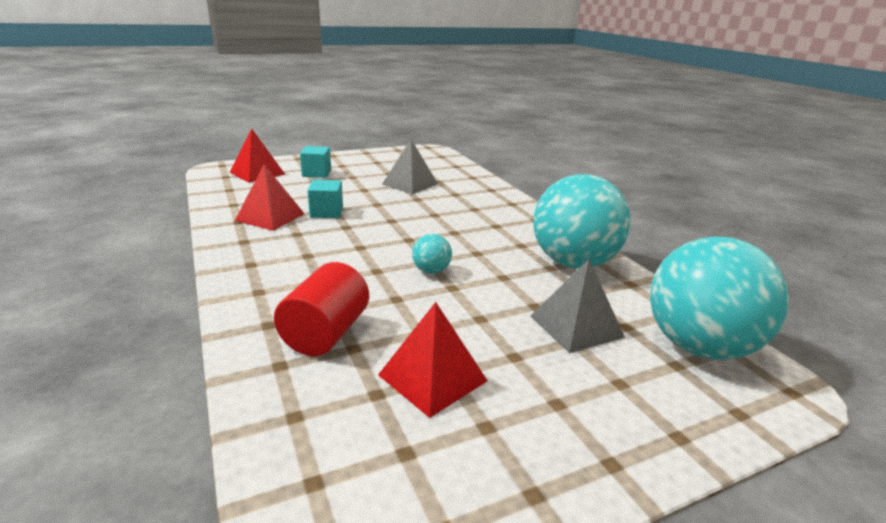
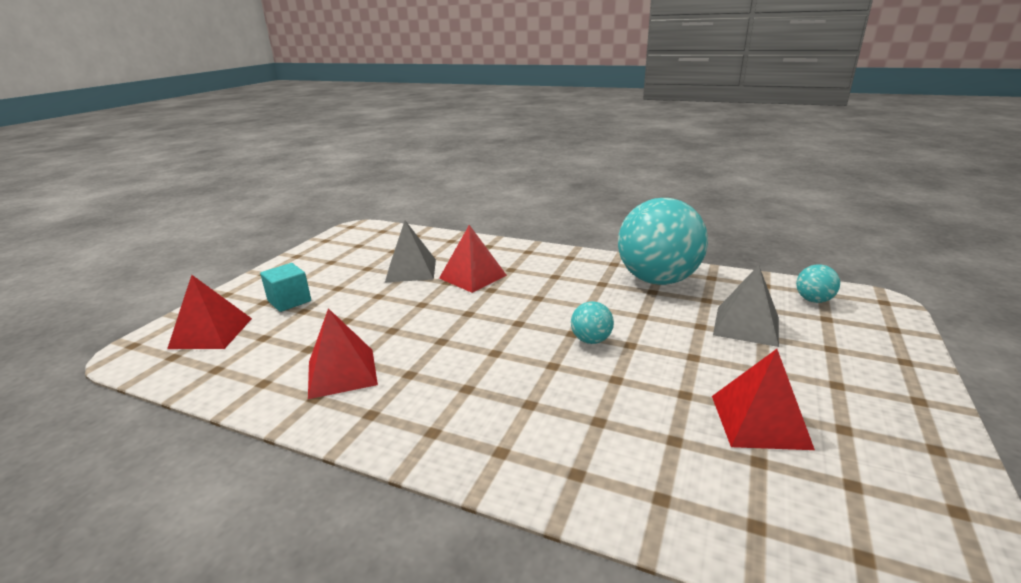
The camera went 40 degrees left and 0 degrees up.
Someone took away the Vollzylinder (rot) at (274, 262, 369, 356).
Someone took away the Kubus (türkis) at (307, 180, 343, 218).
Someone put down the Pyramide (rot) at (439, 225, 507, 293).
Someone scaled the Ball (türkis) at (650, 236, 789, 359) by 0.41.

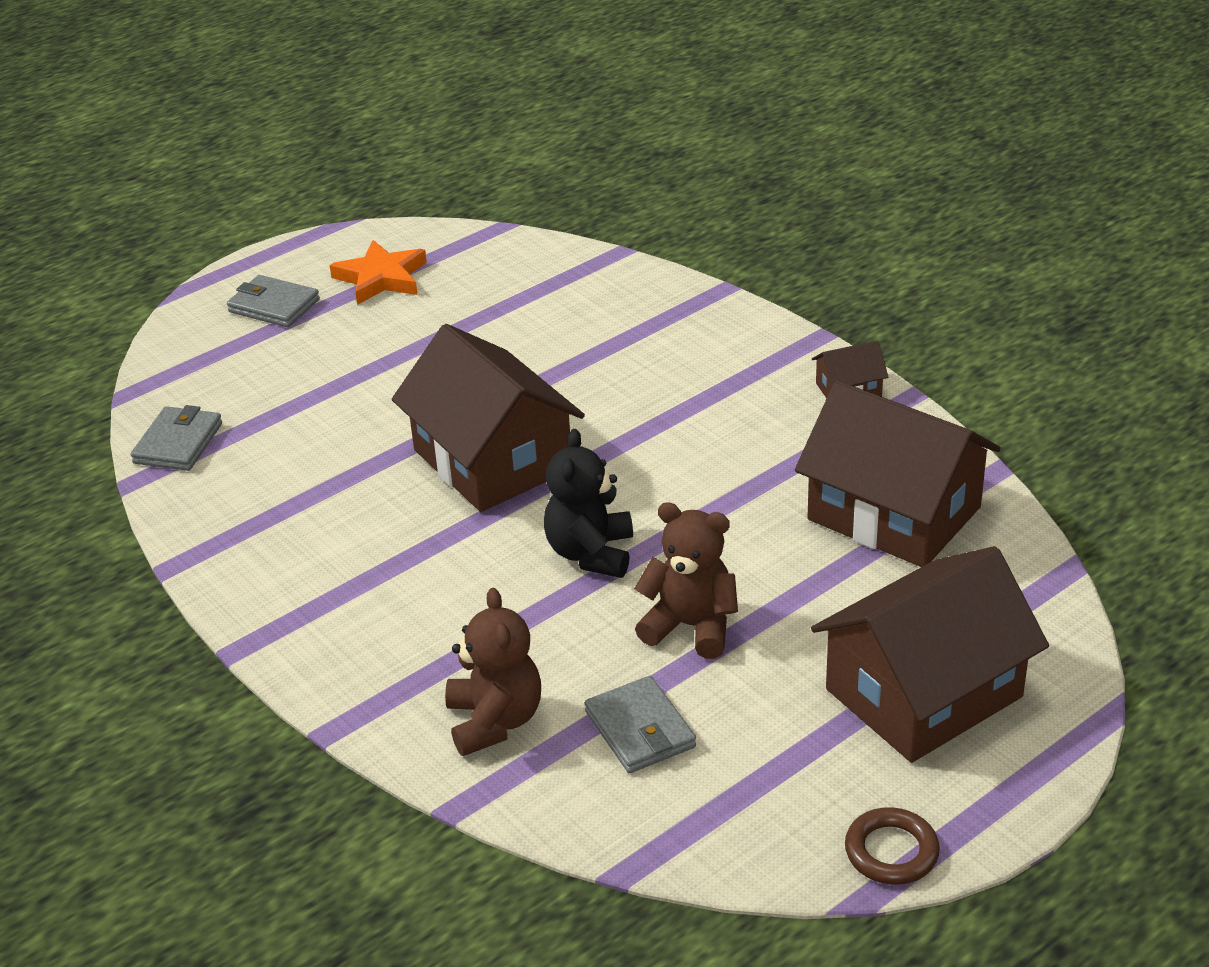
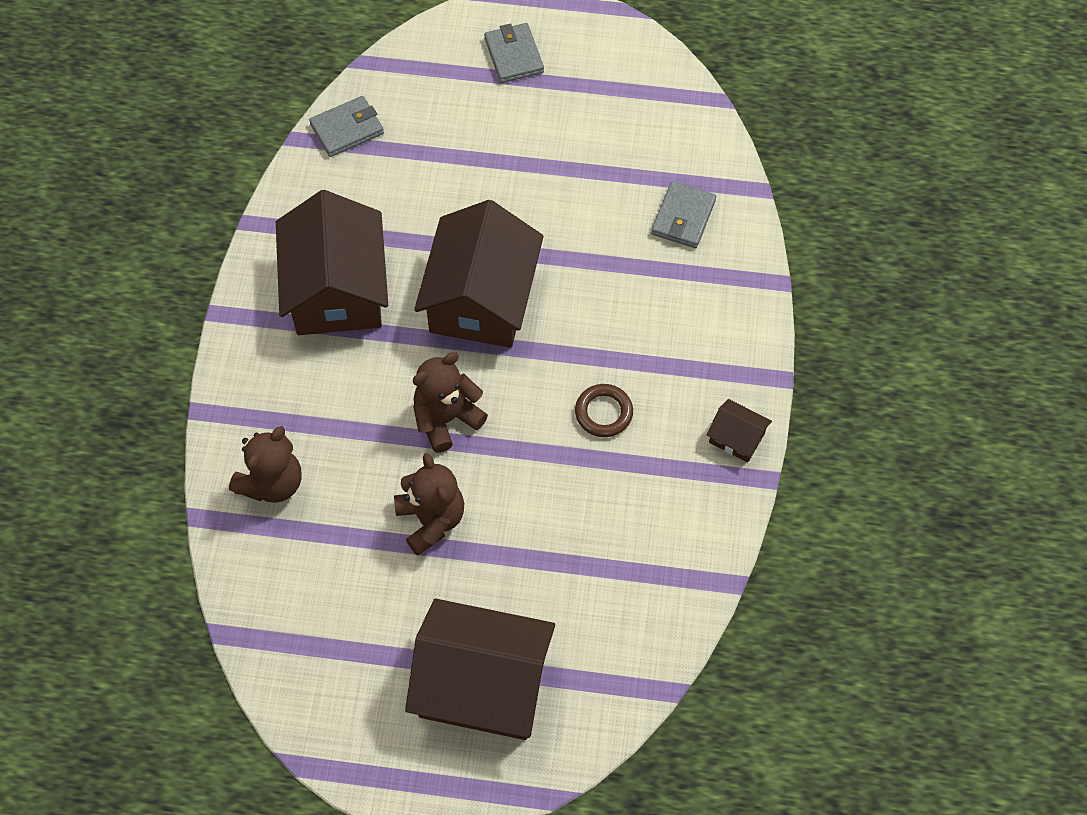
The camera went 45 degrees right and 25 degrees up.
Someone took away the Stern (orange) at (330, 240, 427, 305).
Someone carried the Geldbörse (grau) from (585, 676, 696, 773) to (651, 181, 716, 248).
Someone carried the Haus (braun) from (795, 381, 1001, 567) to (276, 190, 388, 335).
Someone carried the Ring (braun) from (845, 807, 940, 885) to (575, 384, 633, 437).
Someone repainted the Teddybär (schwarz) at (544, 429, 633, 578), which became the Teddybär (braun) at (413, 352, 488, 453).

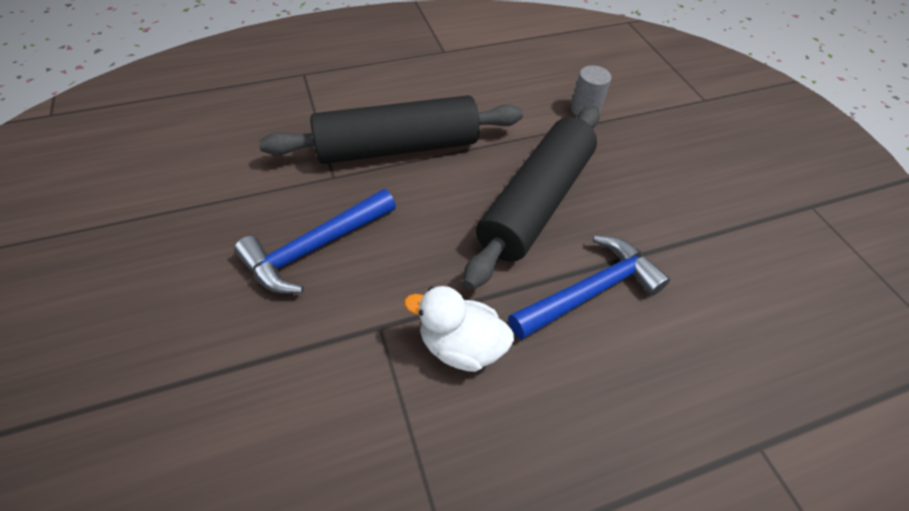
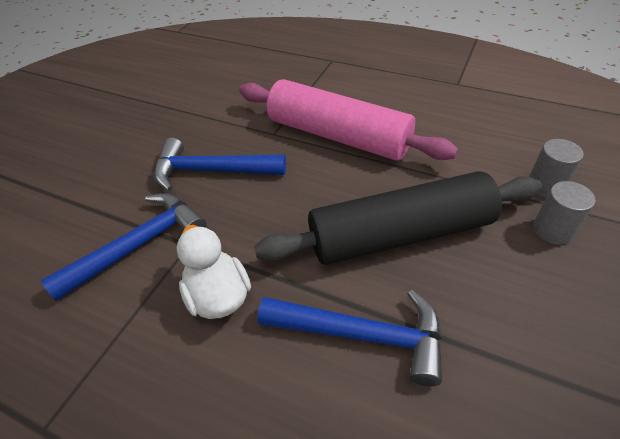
The camera went 50 degrees right and 5 degrees down.
Someone put down the Hammer (blau) at (41, 193, 207, 301).
Someone put down the Vollzylinder (grau) at (533, 181, 596, 245).
Someone repainted the Nudelholz (schwarz) at (259, 95, 523, 164), which became the Nudelholz (rosa) at (239, 79, 458, 161).

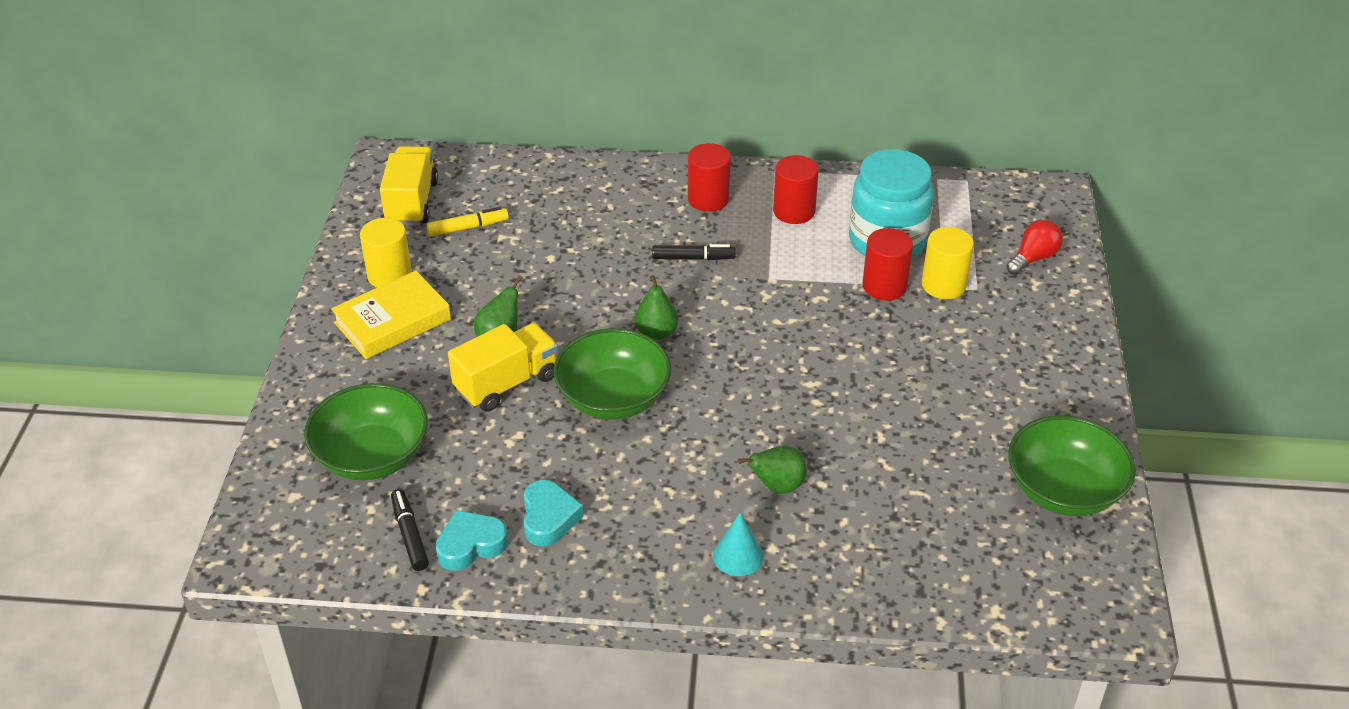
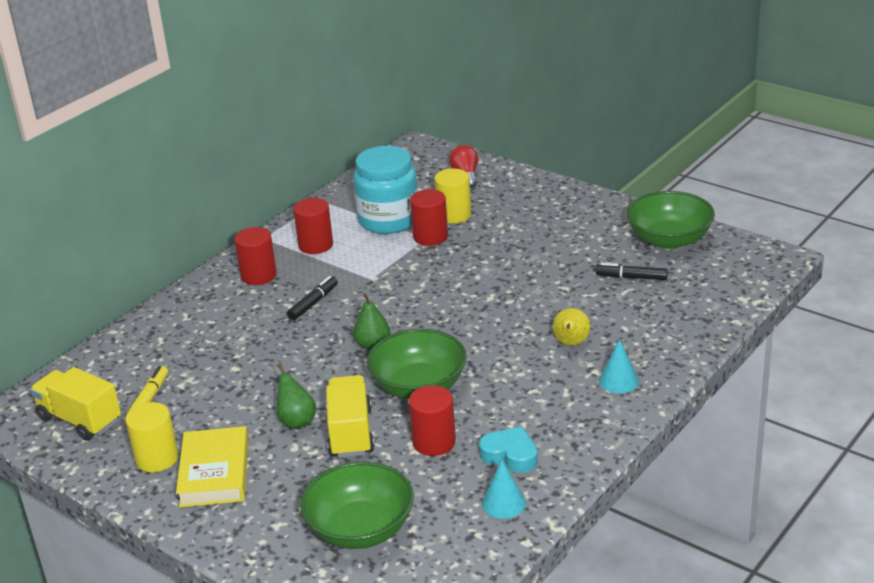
The camera went 55 degrees left and 10 degrees down.
Someone put down the Vollzylinder (rot) at (409, 386, 456, 456).
Someone carried the Filzstift (schwarz) from (391, 489, 429, 571) to (596, 263, 668, 280).
Someone swapped the Herz (türkis) at (435, 510, 508, 571) for the Kegel (türkis) at (482, 460, 526, 519).
Someone repainted the Birne (grün) at (738, 446, 807, 494), which became the Birne (gelb) at (553, 308, 590, 346).

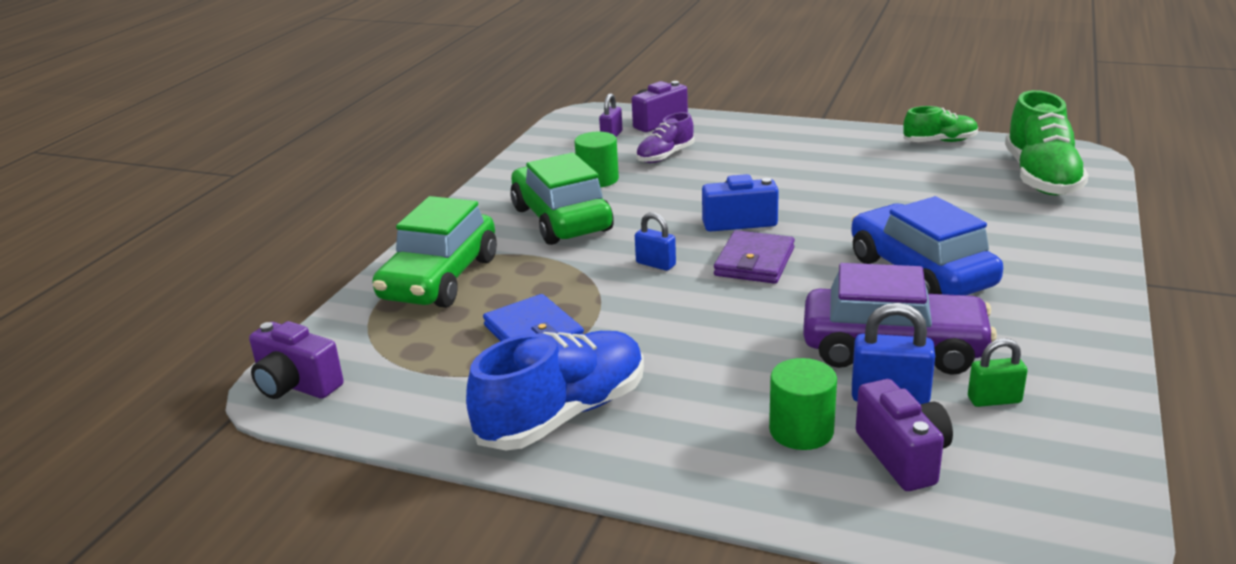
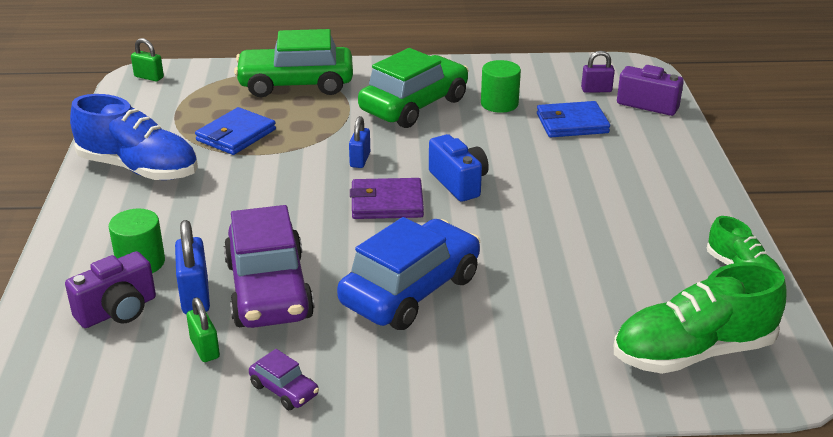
The camera went 65 degrees right and 5 degrees up.
Someone put down the Auto (lila) at (249, 349, 319, 410).
Someone swapped the Kamera (lila) at (249, 321, 344, 399) for the Vorhängeschloss (grün) at (131, 38, 164, 81).
Someone swapped the Schuh (lila) at (636, 112, 694, 163) for the Geldbörse (blau) at (537, 101, 610, 137).

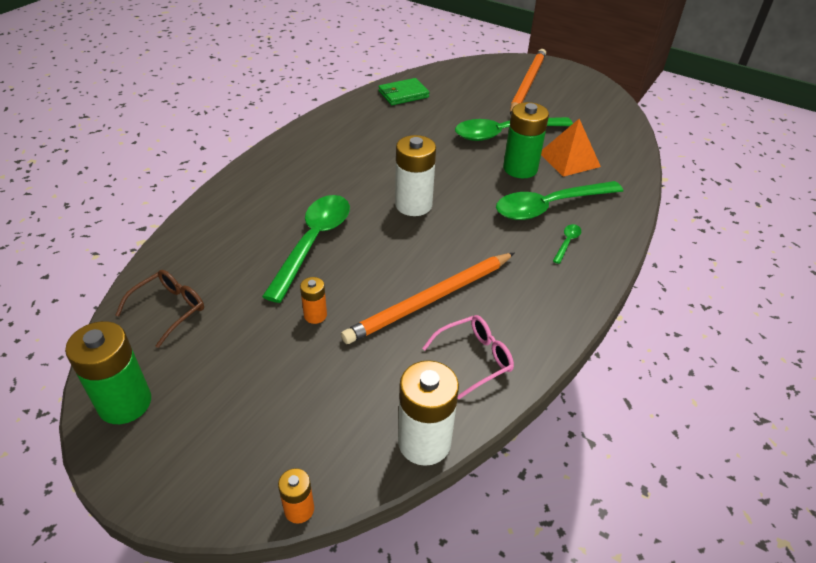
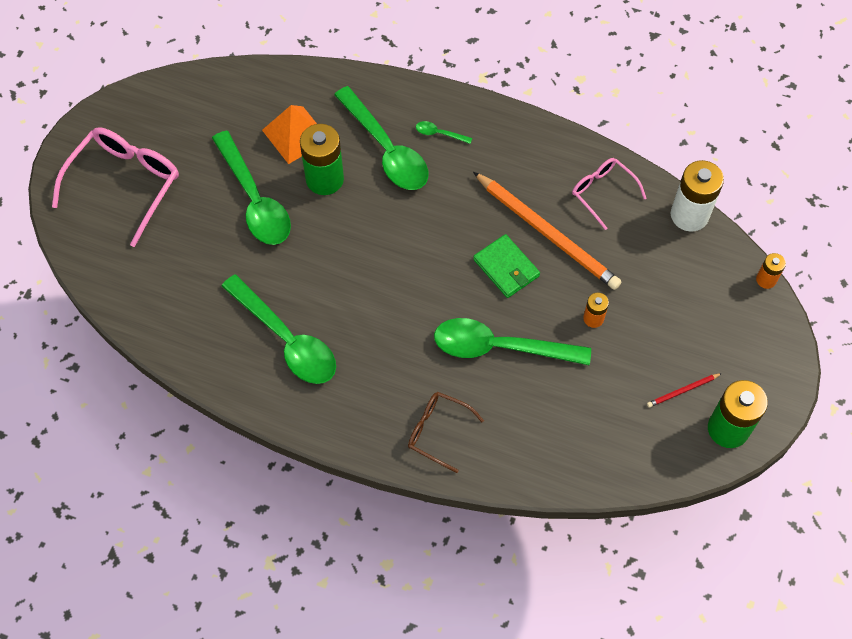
The camera went 100 degrees left and 20 degrees up.
Someone took away the Batterie (weiß) at (395, 135, 436, 216).
Someone put down the Löffel (grün) at (222, 274, 336, 384).
Someone put down the Bleistift (rot) at (647, 373, 722, 407).
Someone carried the Brille (braun) from (116, 270, 204, 348) to (408, 392, 484, 473).
Someone carried the Geldbörse (grün) from (378, 78, 430, 105) to (473, 234, 540, 298).
Someone swapped the Bleistift (orange) at (510, 49, 546, 116) for the Brille (rosa) at (52, 127, 179, 247).

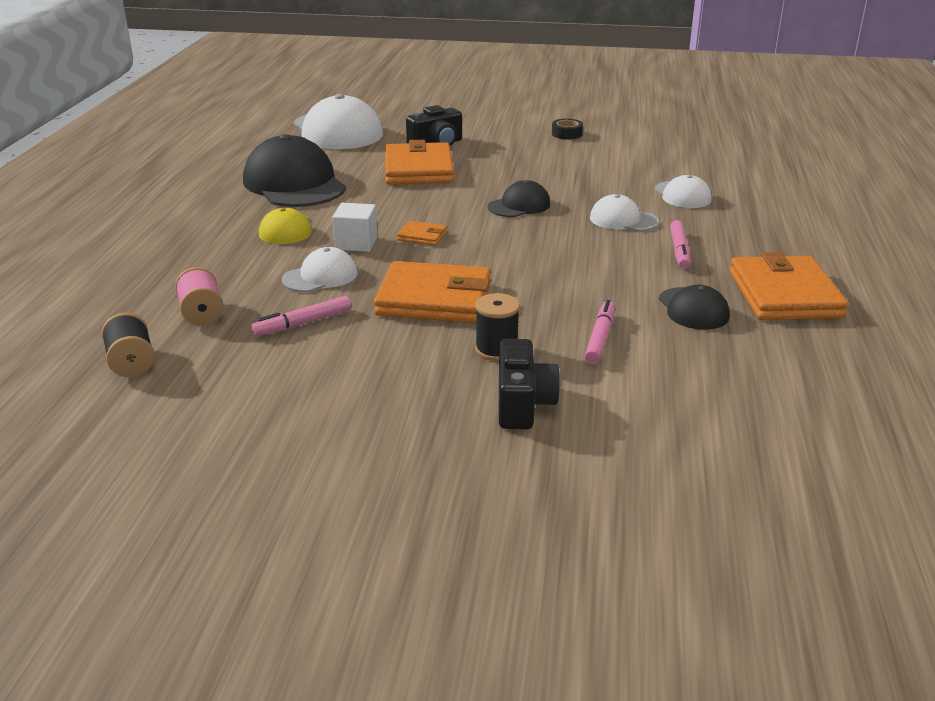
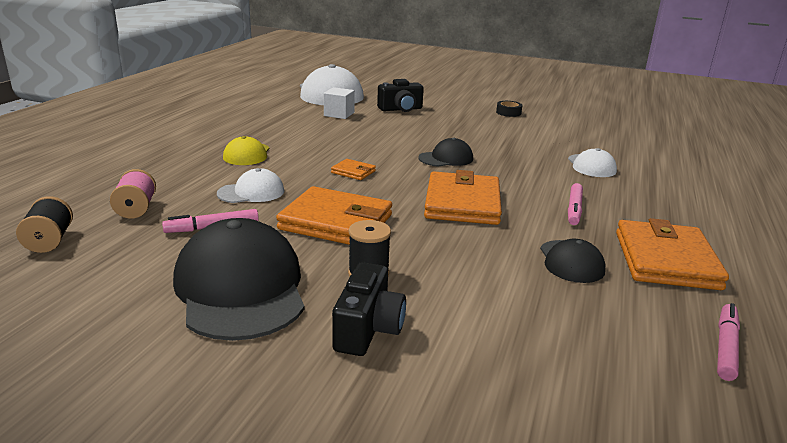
The camera went 10 degrees right and 5 degrees down.
Someone took away the Kappe (weiß) at (590, 194, 659, 231).
Someone carried the Kappe (schwarz) from (243, 134, 346, 207) to (173, 218, 305, 341).
Someone carried the Kubus (weiß) from (332, 203, 377, 252) to (323, 87, 355, 119).
Someone carried the Geldbörse (orange) from (385, 140, 454, 185) to (424, 170, 502, 225).
Someone carried the Filzstift (rosa) from (585, 300, 615, 364) to (717, 303, 740, 381).

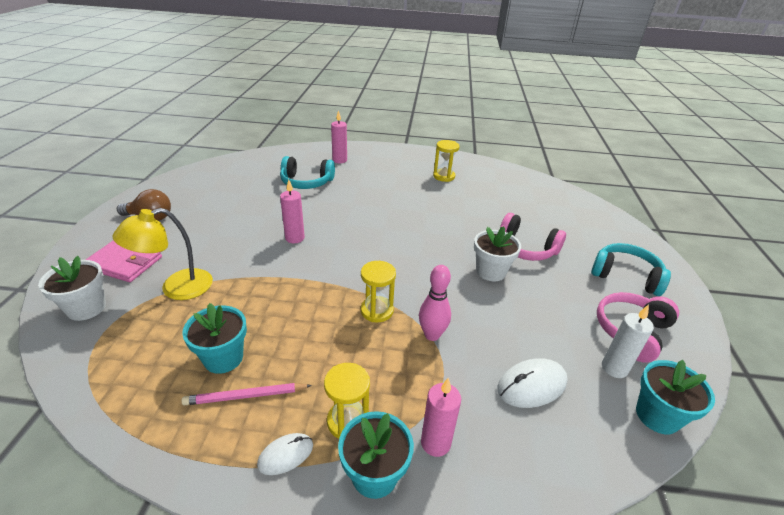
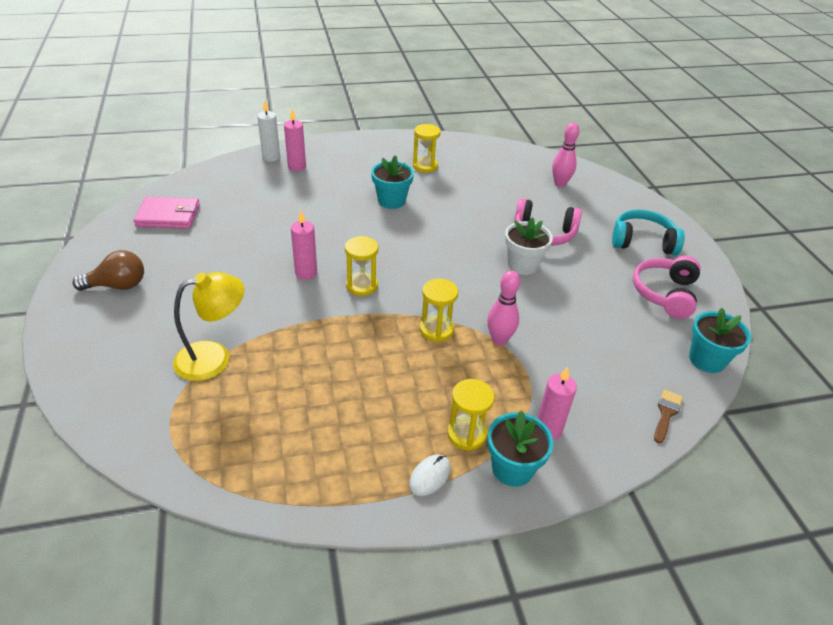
The camera went 20 degrees left and 5 degrees up.
Someone took away the Blumentopf (weiß) at (38, 256, 106, 321).
Someone took away the Bleistift (rosa) at (181, 383, 312, 405).
Someone took away the Kopfhörer (türkis) at (280, 156, 335, 189).
Someone took away the Computermaus (weiß) at (497, 358, 568, 408).
Someone put down the Sanduhr (gelb) at (345, 236, 379, 296).
Someone put down the Bowlingkegel (rosa) at (552, 123, 579, 187).
Someone put down the Pinsel (braun) at (654, 390, 683, 444).
Someone carried the Geldbörse (rosa) from (85, 240, 162, 282) to (133, 197, 200, 229).
Someone carried the Blumentopf (türkis) from (182, 303, 247, 374) to (371, 155, 414, 209).
Someone carried the Kerze (weiß) from (602, 305, 654, 378) to (257, 101, 280, 162).
Someone rotated the Lampe (gelb) at (113, 208, 213, 300) by 150 degrees counterclockwise.

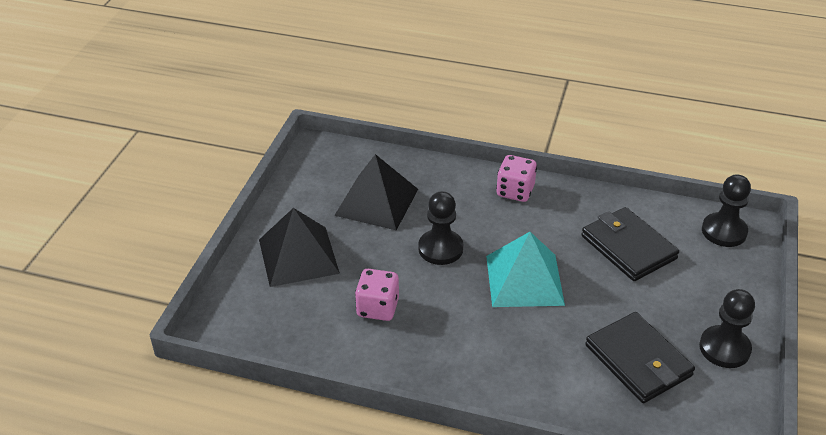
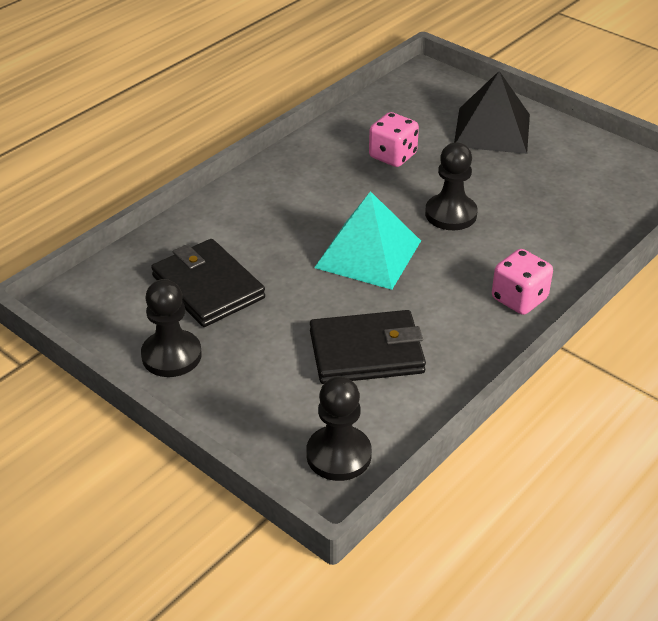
The camera went 115 degrees right and 0 degrees up.
Someone took away the Pyramide (schwarz) at (334, 154, 418, 230).
Someone rotated the Geldbörse (schwarz) at (585, 312, 695, 403) by 60 degrees clockwise.

